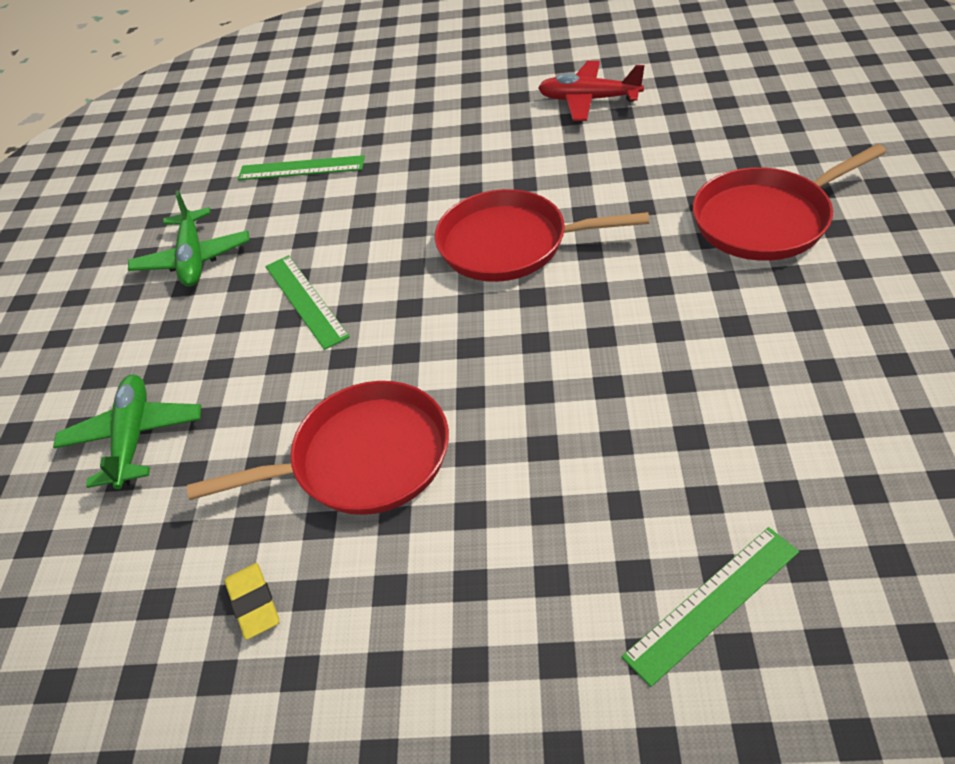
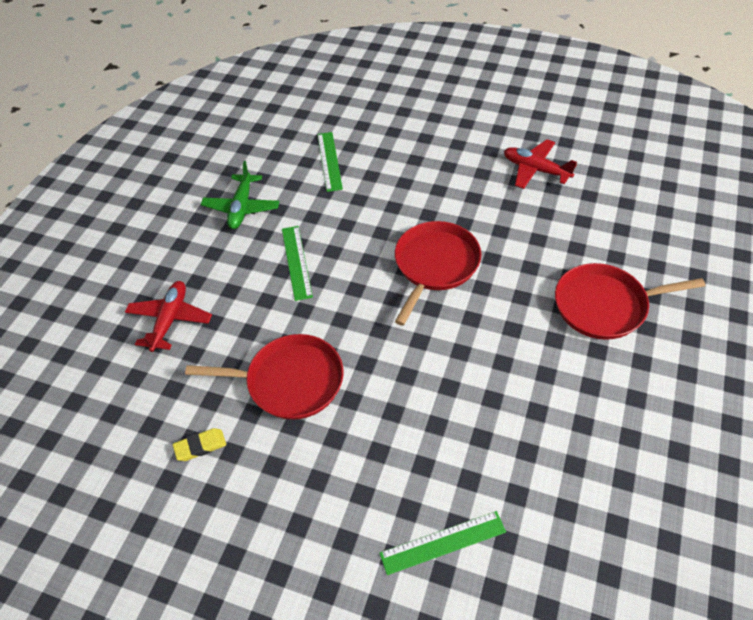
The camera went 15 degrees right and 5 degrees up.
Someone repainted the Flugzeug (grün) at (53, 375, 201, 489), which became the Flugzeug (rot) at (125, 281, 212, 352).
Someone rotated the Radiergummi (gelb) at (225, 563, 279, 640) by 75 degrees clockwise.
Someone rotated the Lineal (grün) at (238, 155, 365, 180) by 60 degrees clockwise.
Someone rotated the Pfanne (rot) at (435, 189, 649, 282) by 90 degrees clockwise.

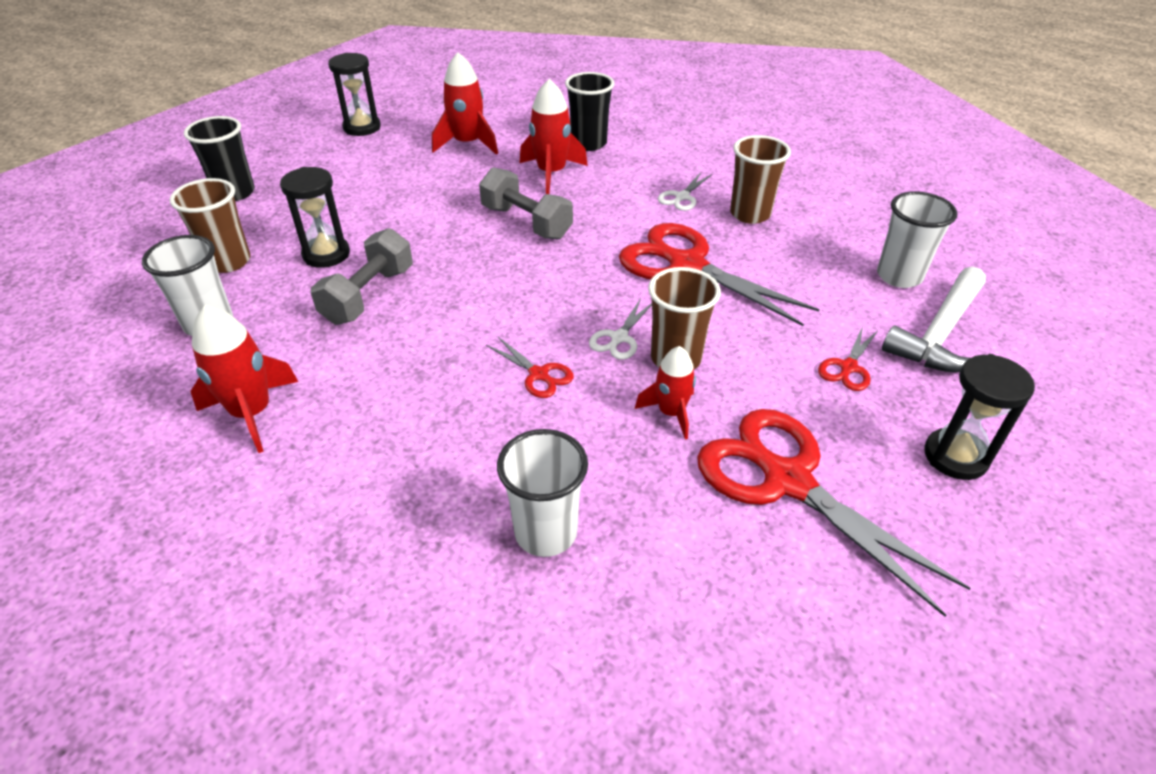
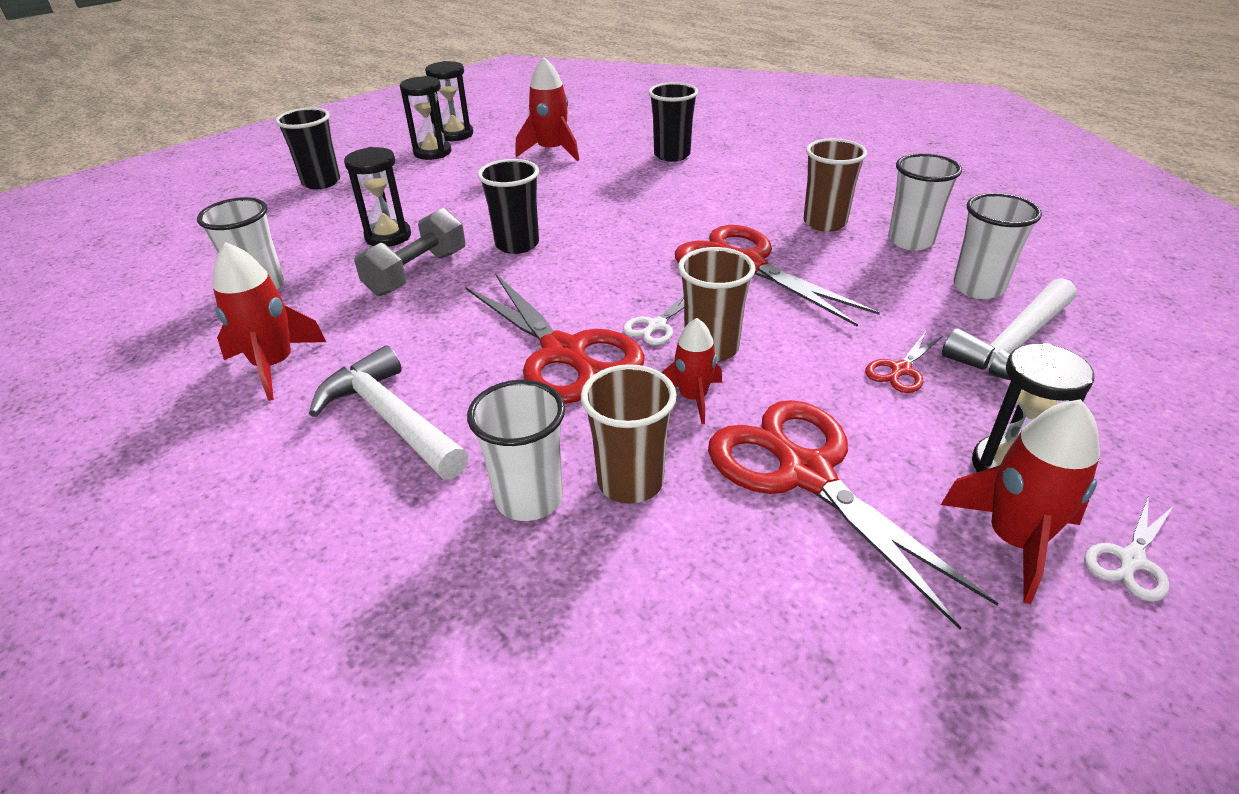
The camera went 10 degrees right and 5 degrees down.
Someone took away the Hantel (grau) at (479, 167, 573, 240).
Someone put down the Hammer (weiß) at (309, 346, 468, 479).
Someone put down the Sanduhr (schwarz) at (400, 76, 451, 160).
Someone put down the Becher (schwarz) at (478, 159, 539, 254).
Someone put down the Becher (weiß) at (888, 153, 962, 250).
Someone carried the Becher (braun) from (170, 178, 251, 273) to (581, 364, 677, 504).
Someone carried the Rakete (rot) from (520, 79, 588, 194) to (941, 399, 1100, 604).
Someone carried the Schere (weiß) from (658, 172, 712, 211) to (1084, 496, 1173, 602).
Someone scaled the Schere (rot) at (486, 337, 574, 398) by 2.27.

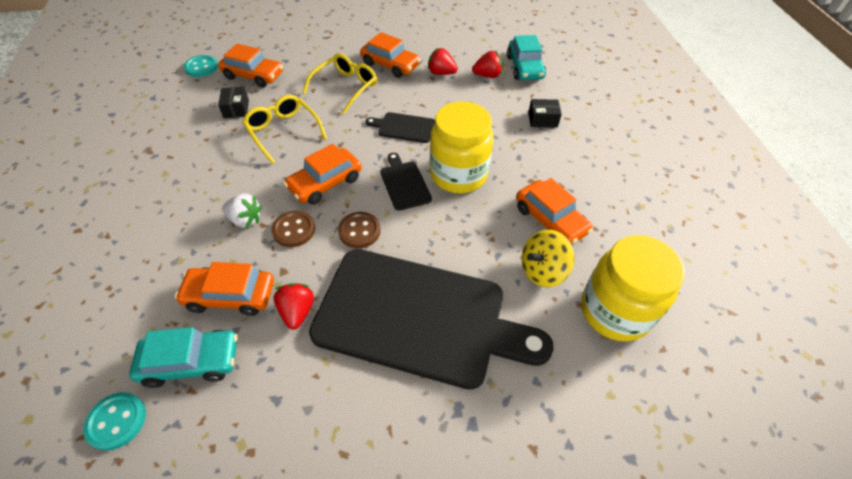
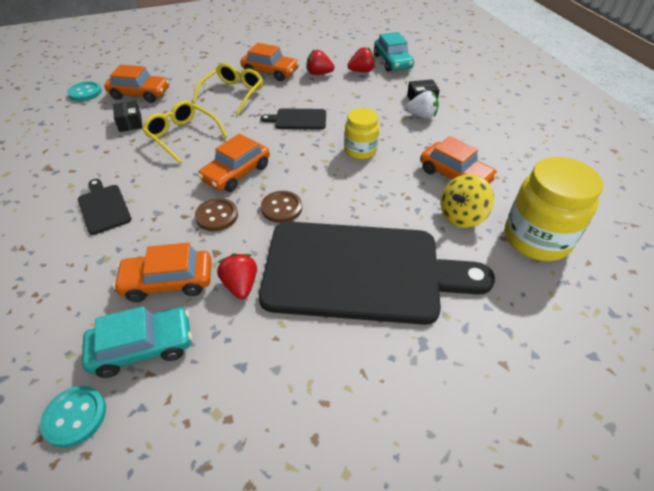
The camera went 10 degrees left and 5 degrees down.
Someone carried the Erdbeere (weiß) from (222, 194, 262, 228) to (406, 91, 439, 119).
Someone carried the Schneidebrett (schwarz) from (380, 153, 432, 211) to (78, 179, 132, 235).
Someone scaled the Einmachglas (gelb) at (430, 101, 494, 194) by 0.60.

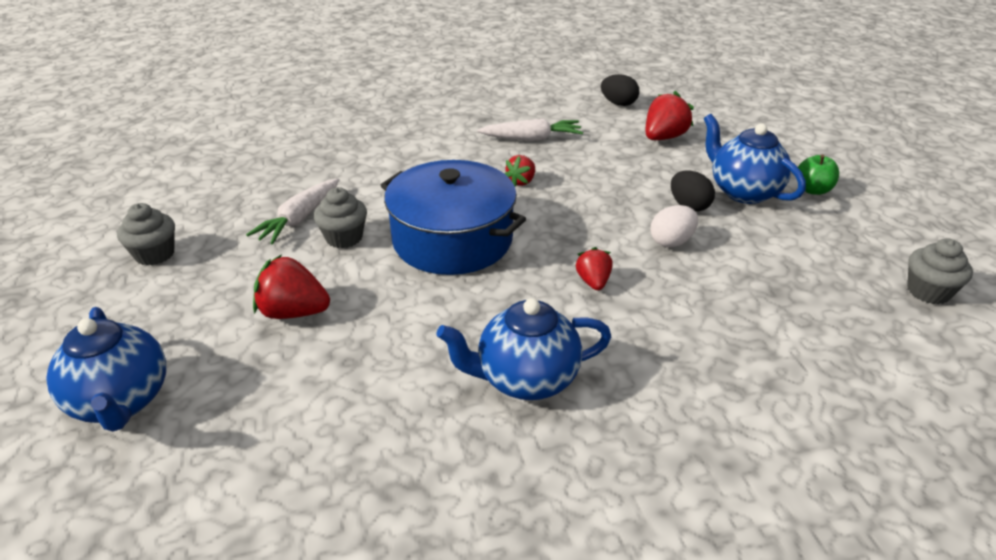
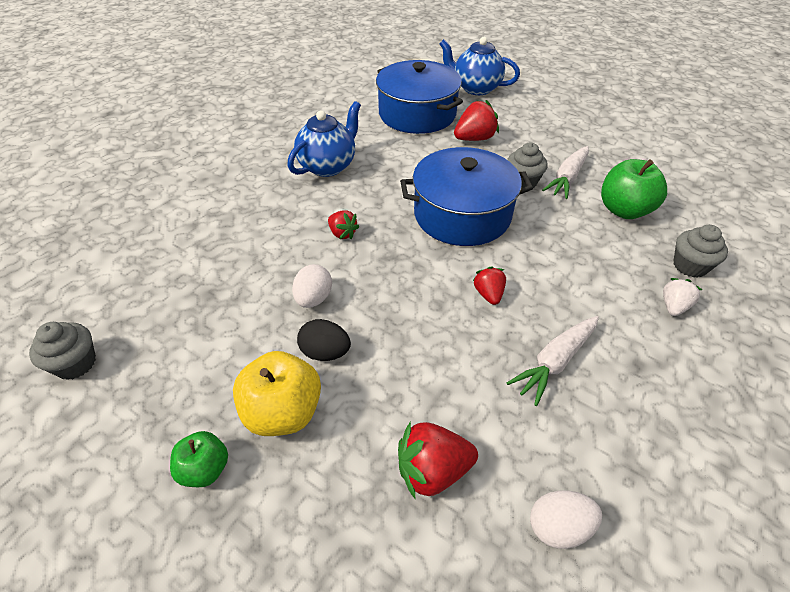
The camera went 140 degrees right and 10 degrees up.
Someone put down the Kochtopf (blau) at (376, 60, 463, 134).
Someone put down the Apfel (grün) at (601, 159, 667, 219).
Someone put down the Erdbeere (weiß) at (663, 278, 702, 316).
Someone carried the Muffin (grau) from (117, 203, 175, 266) to (673, 225, 728, 278).
Someone swapped the Teekanne (blau) at (704, 114, 806, 204) for the Apfel (gelb) at (233, 351, 321, 436).
Someone repainted the Ei (schwarz) at (601, 74, 639, 106), which became the Ei (weiß) at (530, 490, 602, 549).
Someone rotated the Karotte (weiß) at (246, 178, 339, 245) by 135 degrees counterclockwise.
Someone rotated the Erdbeere (rot) at (645, 91, 694, 140) by 75 degrees clockwise.

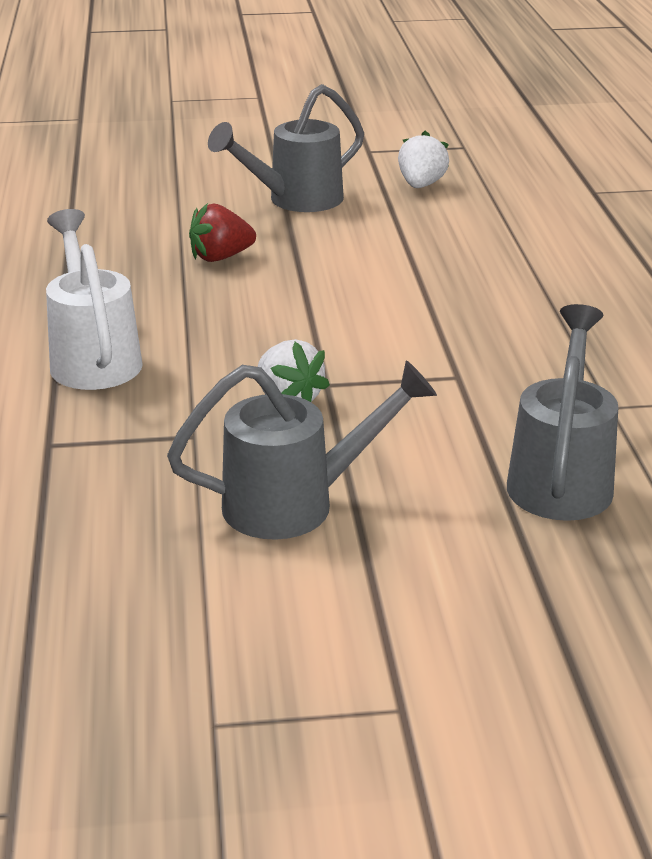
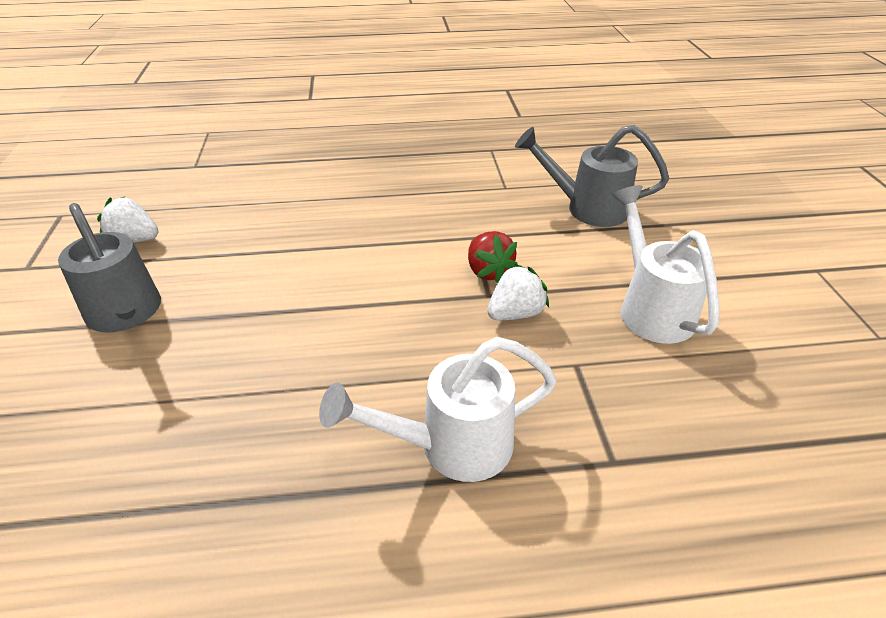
The camera went 90 degrees left and 10 degrees up.
Someone carried the Erdbeere (rot) from (189, 203, 256, 262) to (468, 231, 518, 283).
Someone repainted the Gießkanne (grau) at (167, 360, 437, 540), which became the Gießkanne (weiß) at (612, 185, 719, 344).

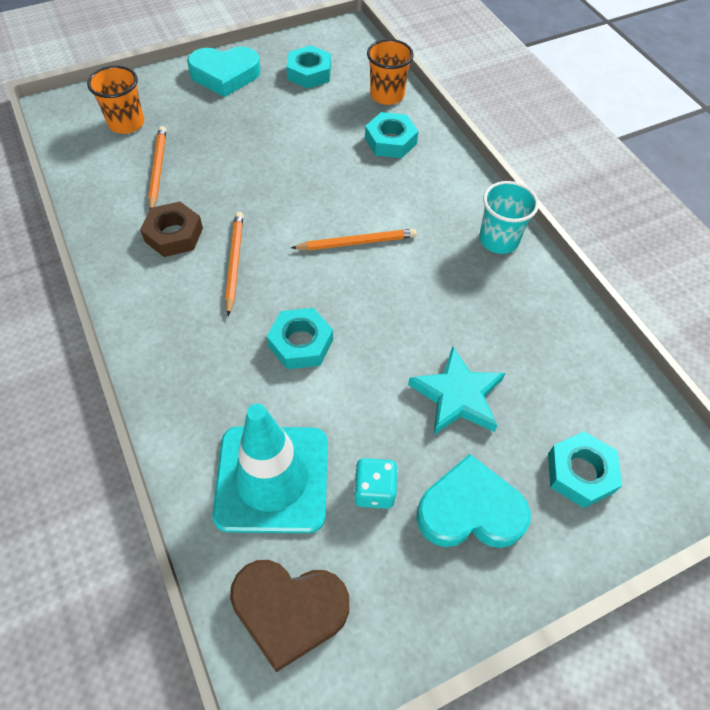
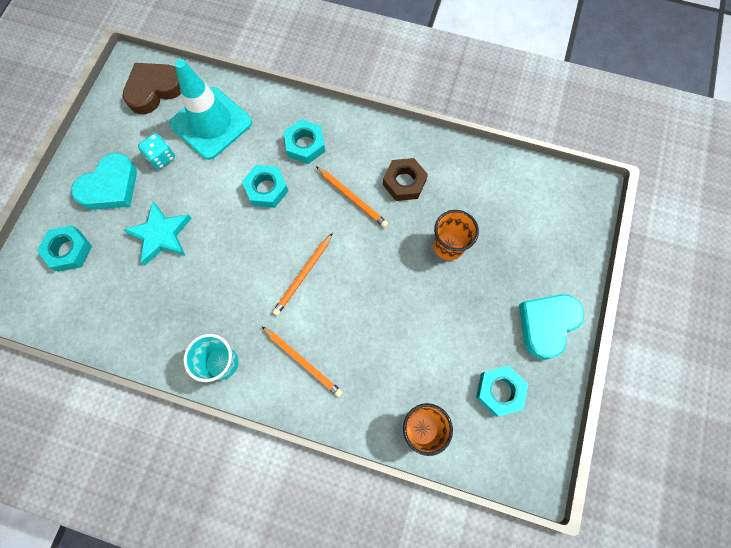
The camera went 135 degrees right and 15 degrees up.
Someone carried the Becher (orange) from (87, 65, 144, 134) to (433, 210, 479, 260).
Someone carried the Bleistift (orange) from (148, 126, 166, 209) to (262, 326, 343, 397).
Someone carried the Sechskantmutter (türkis) from (365, 112, 418, 158) to (284, 119, 325, 164).

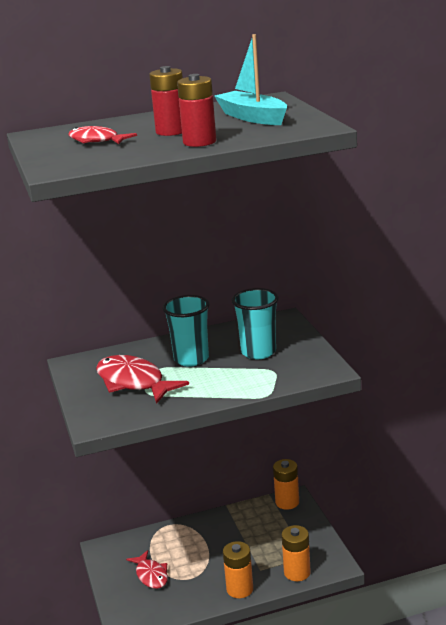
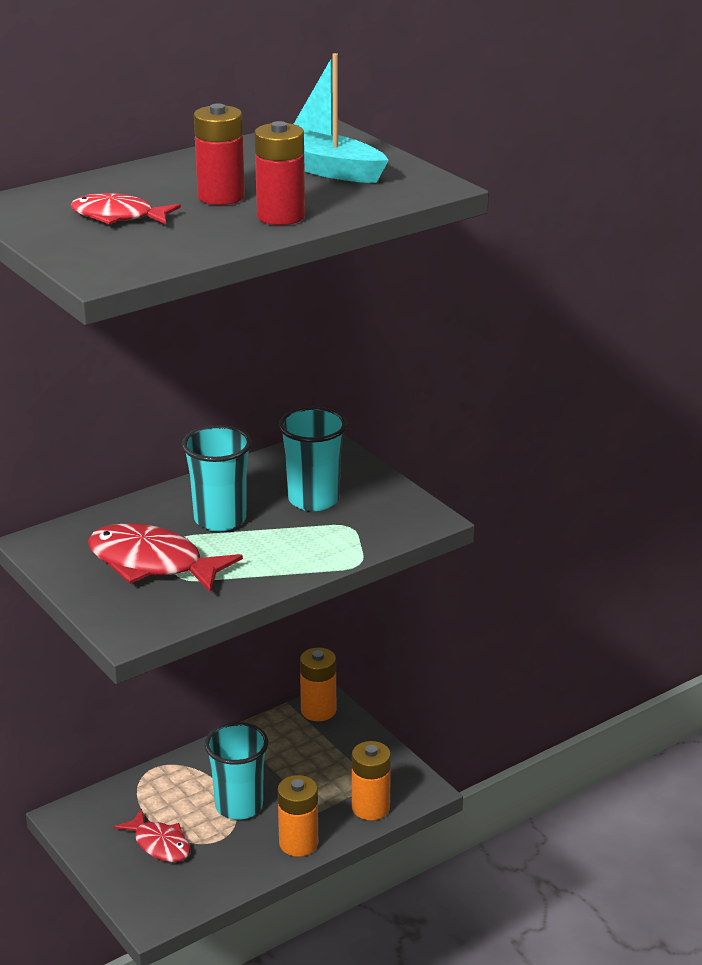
The camera went 20 degrees left and 5 degrees up.
Someone put down the Becher (türkis) at (205, 722, 268, 820).

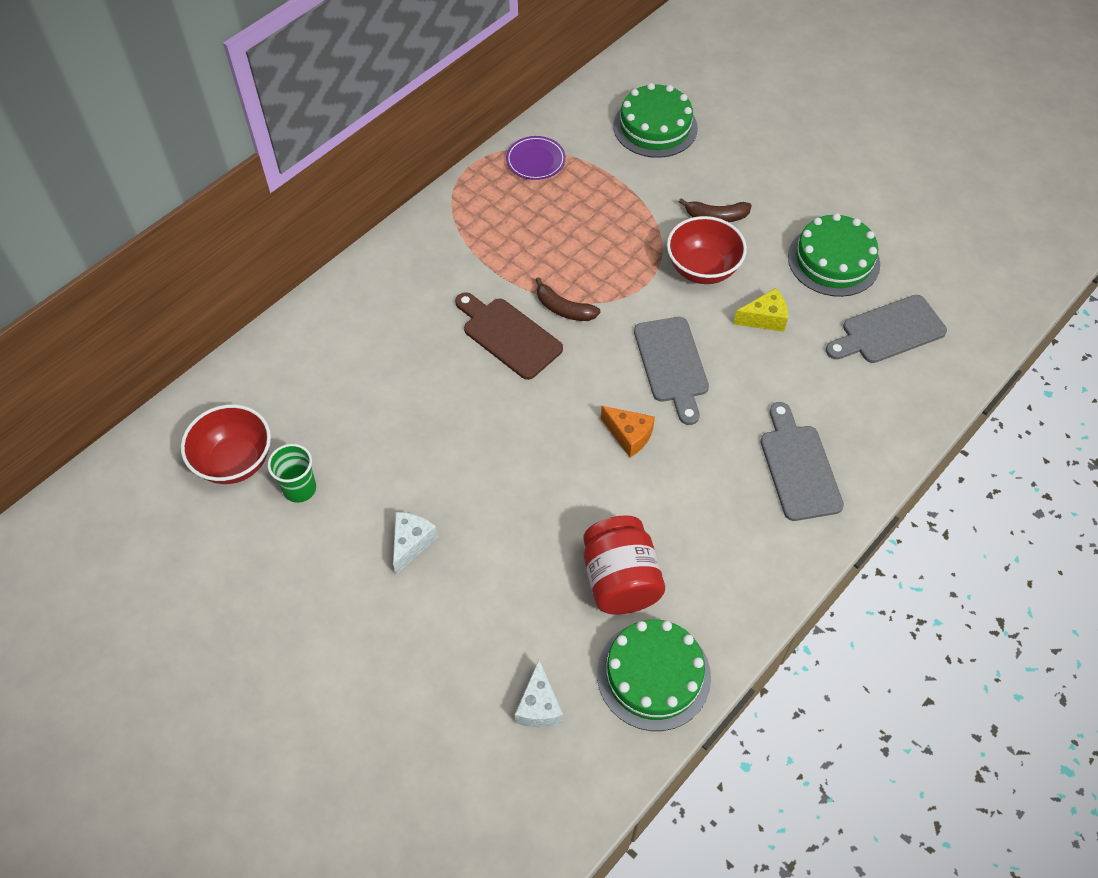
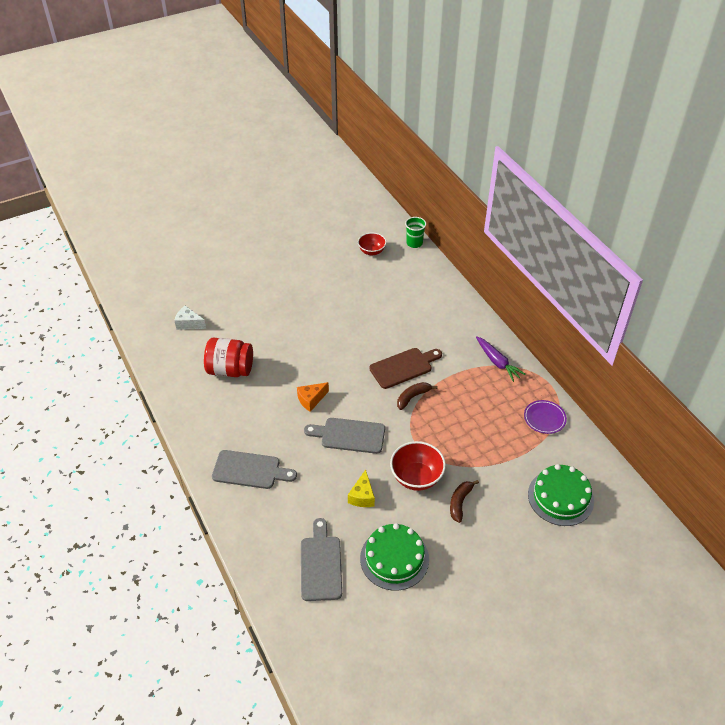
The camera went 110 degrees right and 10 degrees down.
Someone took away the Käse (weiß) at (393, 512, 438, 574).
Someone took away the Kuchen (grün) at (597, 619, 711, 731).
Someone put down the Karotte (lila) at (476, 336, 525, 382).
Someone carried the Becher (grün) from (268, 444, 316, 503) to (405, 217, 426, 248).
Someone scaled the Schüssel (rot) at (181, 404, 271, 484) by 0.66.

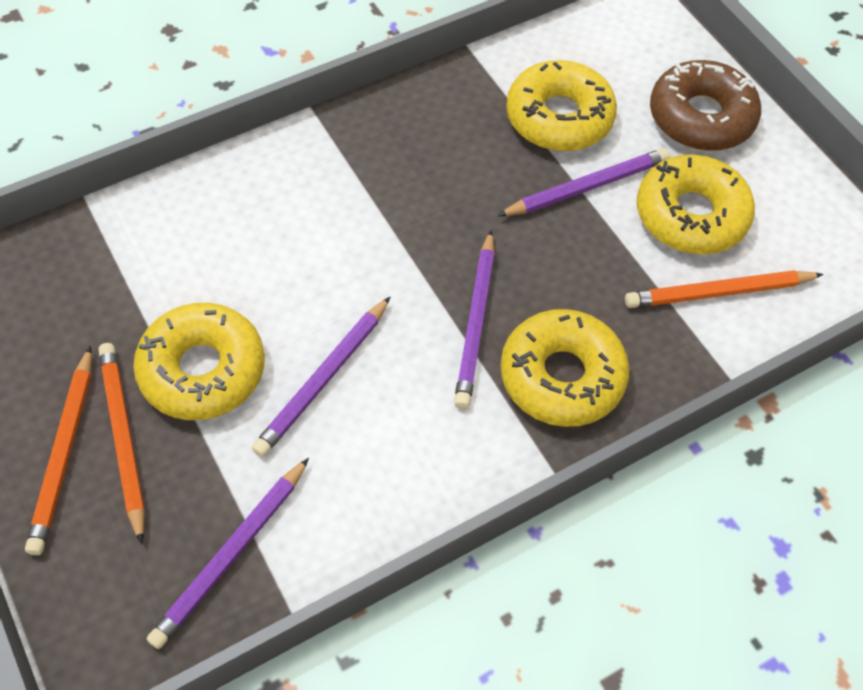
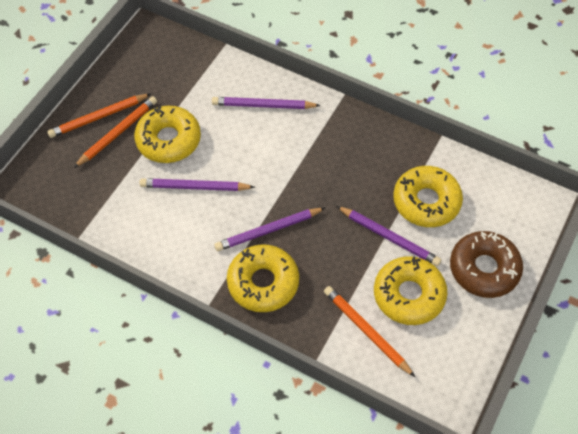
The camera went 60 degrees right and 0 degrees up.
Someone carried the Bleistift (lila) from (147, 458, 309, 649) to (212, 97, 321, 109).

